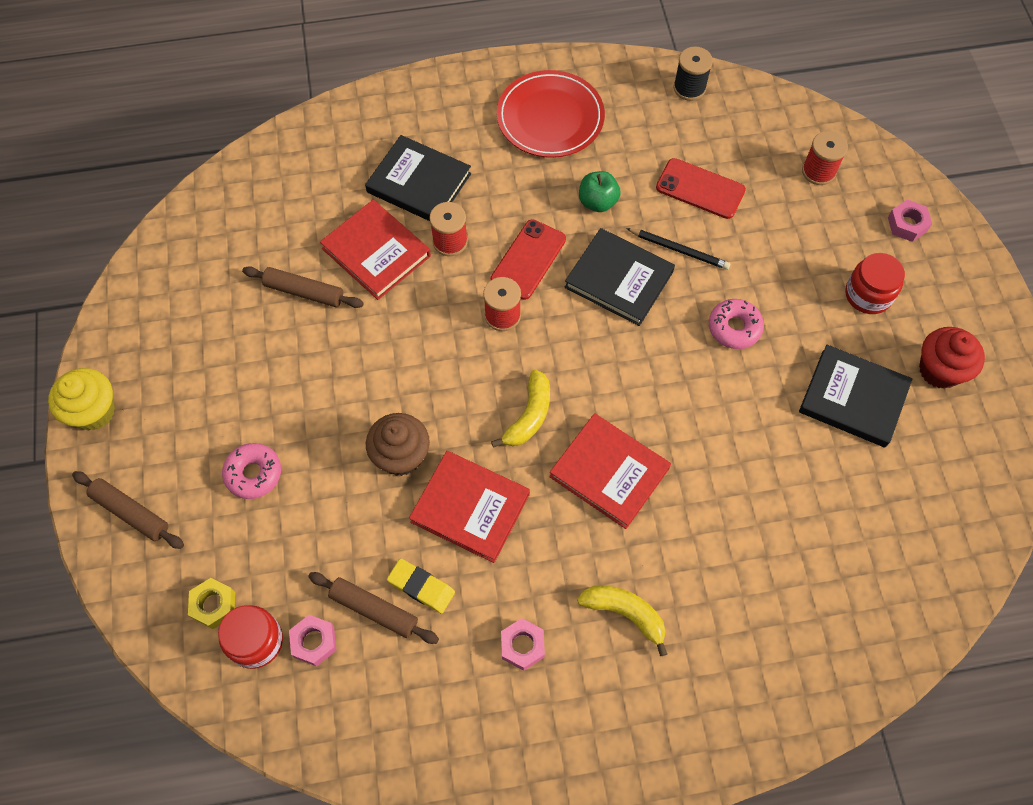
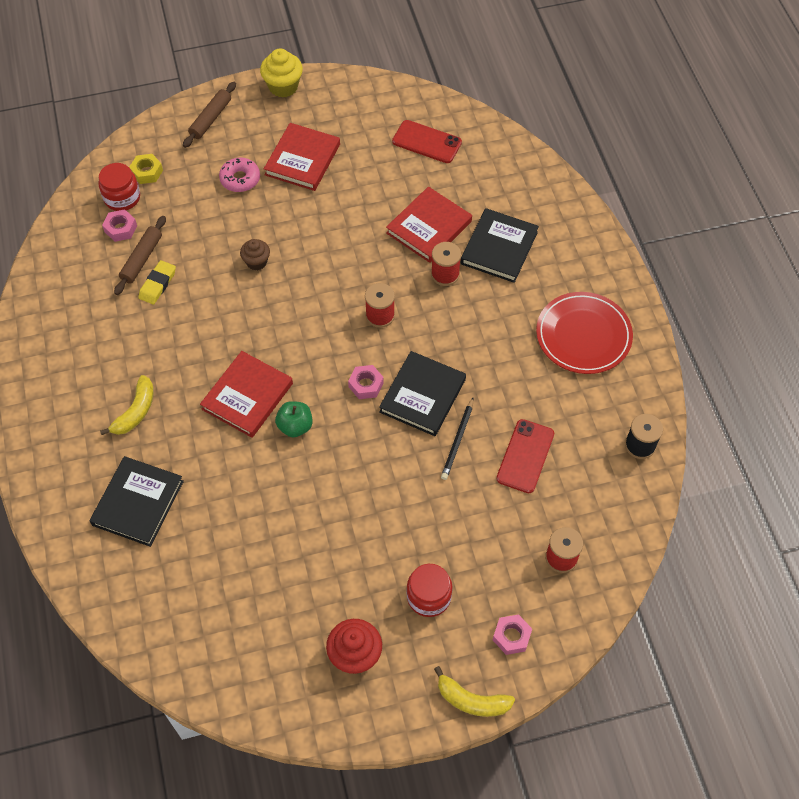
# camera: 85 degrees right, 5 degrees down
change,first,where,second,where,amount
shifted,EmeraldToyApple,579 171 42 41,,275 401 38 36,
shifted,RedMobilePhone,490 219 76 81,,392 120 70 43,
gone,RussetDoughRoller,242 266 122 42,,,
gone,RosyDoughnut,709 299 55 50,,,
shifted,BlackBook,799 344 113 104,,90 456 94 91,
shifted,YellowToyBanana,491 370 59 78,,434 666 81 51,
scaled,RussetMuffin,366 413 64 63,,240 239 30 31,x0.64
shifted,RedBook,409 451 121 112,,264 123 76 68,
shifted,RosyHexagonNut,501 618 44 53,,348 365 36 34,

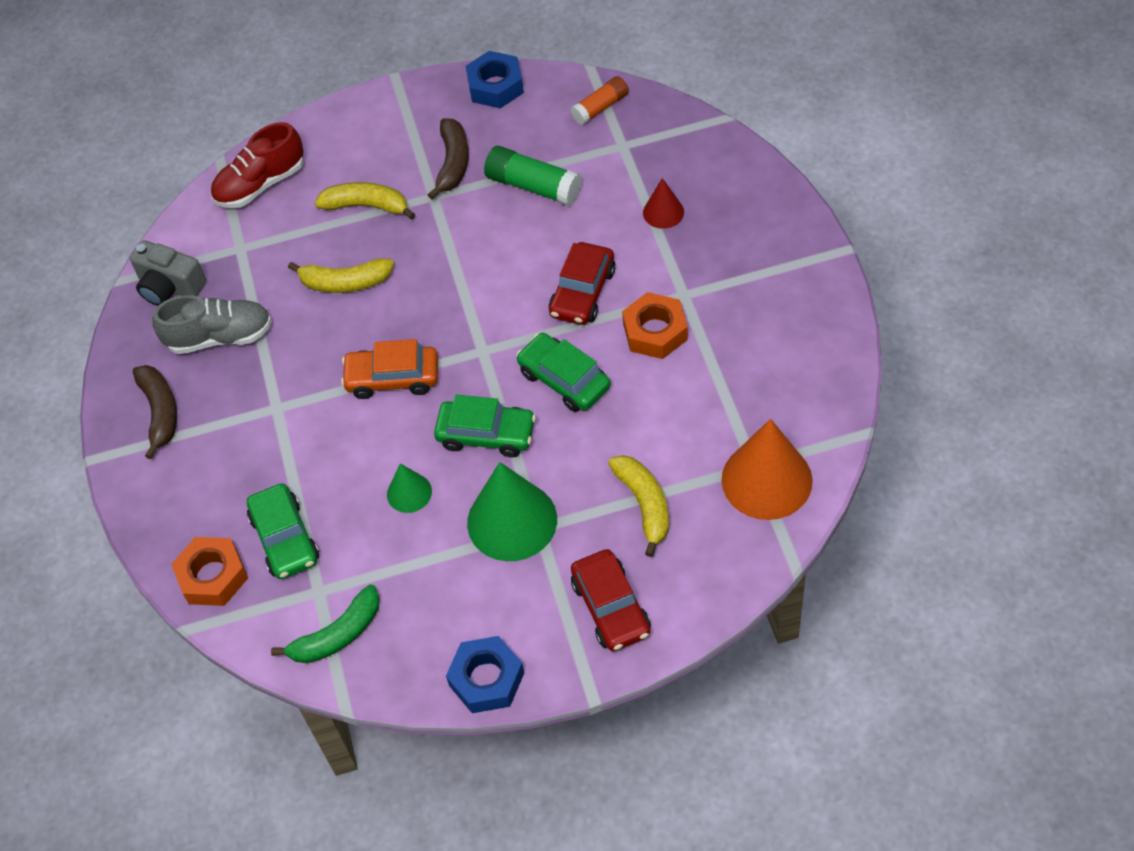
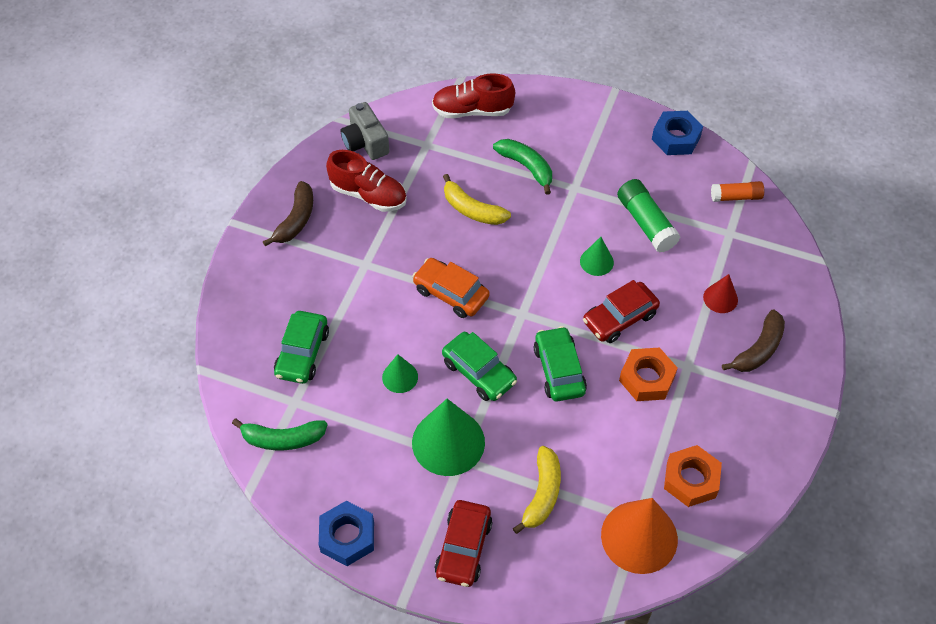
# camera: 30 degrees right, 0 degrees up
change,first,where,second,where,amount
shifted,RussetToyBanana,428 119 41 80,,722 310 63 62,
repainted,YellowToyBanana,315 182 100 38,EmeraldToyBanana,493 139 59 56,
repainted,GrayLaceUpShoe,152 295 120 59,RedLaceUpShoe,326 150 81 62,
shifted,OrangeHexagonNut,171 537 77 69,,664 445 58 62,
new,,,EmeraldConeShape,580 237 34 39,

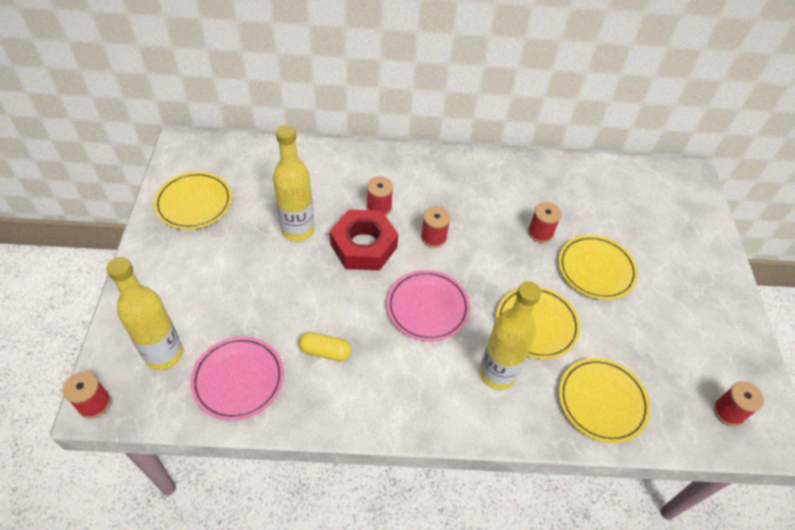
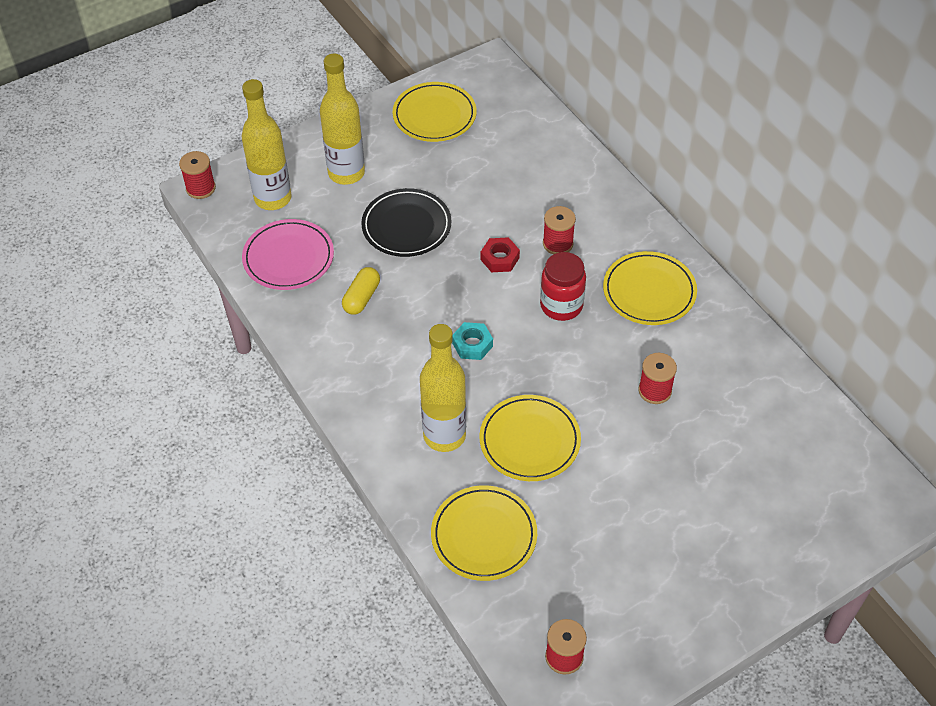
# camera: 60 degrees right, 0 degrees up
change,first,where,second,where,amount
shifted,YellowBottle,273 125 41 117,,320 54 45 131,
swapped,RedBobbin,421 206 30 42,RedJamJar,540 252 46 69,
scaled,RedHexagonNut,330 209 68 61,,481 237 39 35,x0.50
shifted,YellowFlatDish,558 235 80 65,,603 251 94 74,
swapped,RosyFlatDish,387 270 83 72,TealHexagonNut,452 322 41 38,
rotated,YellowPillShape,299 332 53 29,,342 267 38 48,45 degrees clockwise
new,,,BlackFlatDish,361 188 91 69,

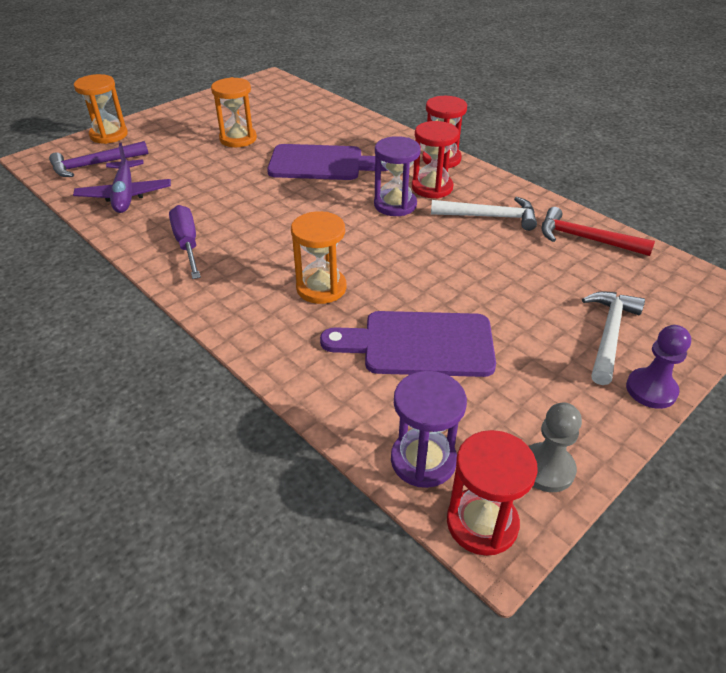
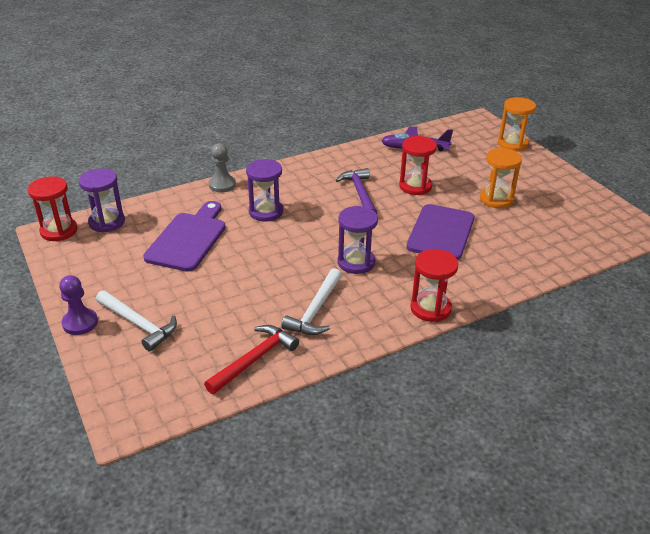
# camera: 105 degrees right, 5 degrees down
change,first,where,second,where,amount
shifted,RedSandTimer,412 121 47 77,,399 136 38 59,
shifted,VioletClawHammer,49 141 99 36,,336 168 41 46,
gone,VioletHandScrewdriver,169 205 32 74,,,
repainted,OrangeSandTimer,291 211 55 93,VioletSandTimer,246 159 37 62,
shifted,GrayChessPawn,529 403 53 89,,209 143 27 49,

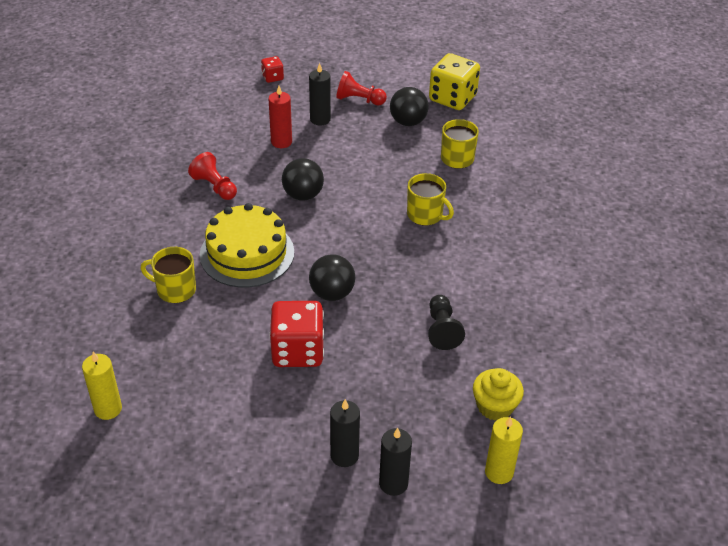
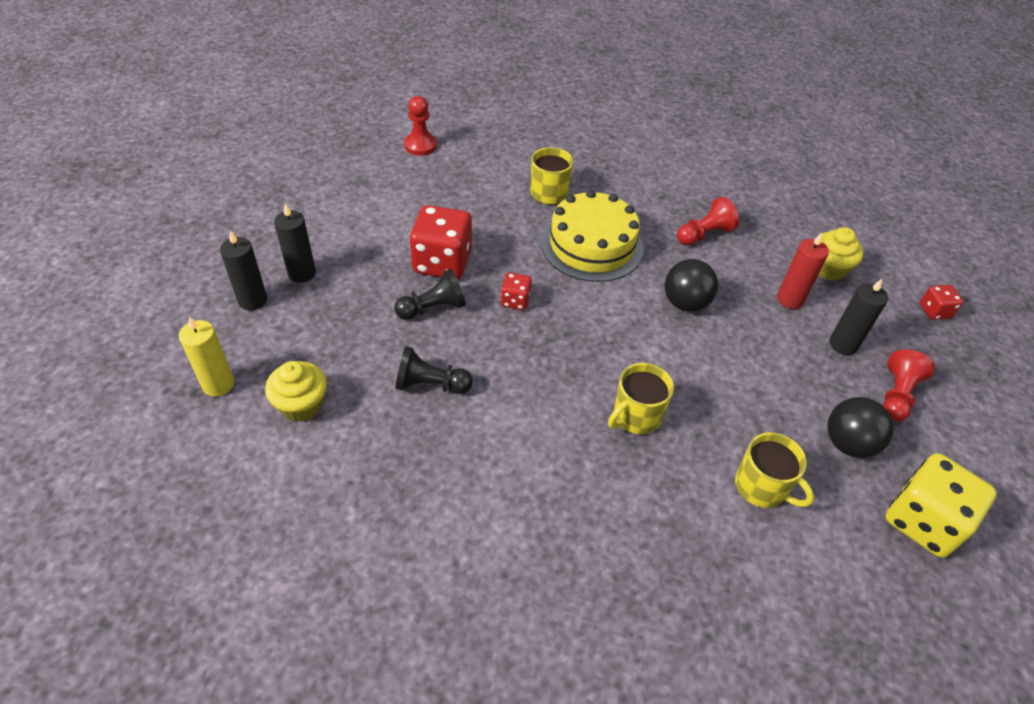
# camera: 100 degrees right, 5 degrees up
change,first,where,second,where,amount
swapped,BlackPlayBall,309 254 47 47,RedDice,501 273 31 37,
swapped,YellowPillarCandle,82 352 40 68,RedChessPawn,404 96 33 60,
new,,,YellowMuffin,819 227 45 54,
new,,,BlackChessPawn,394 269 72 51,

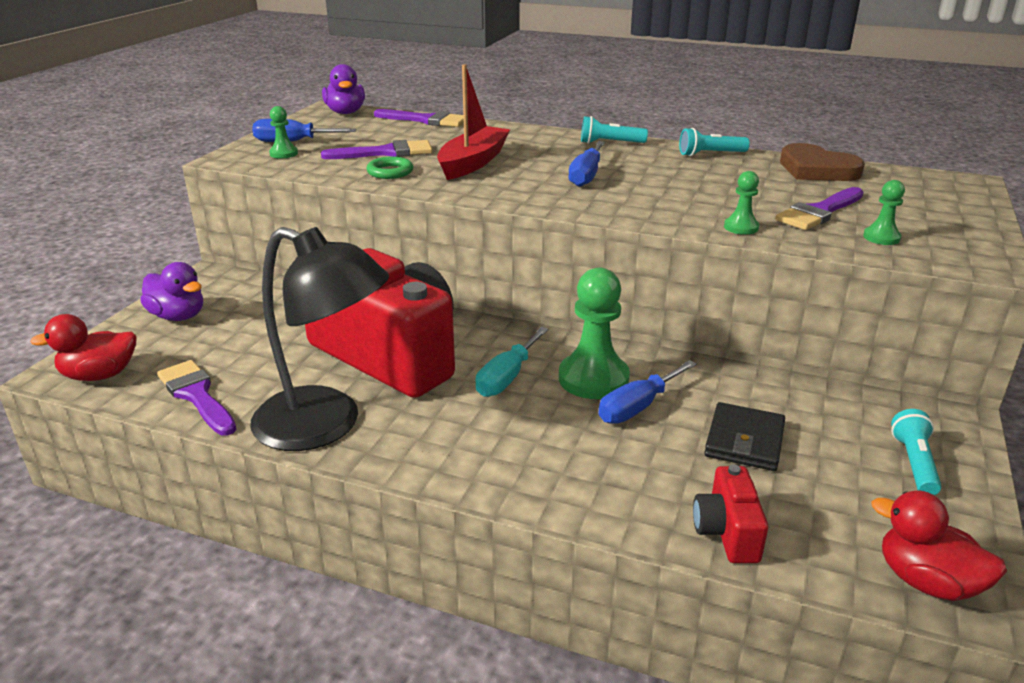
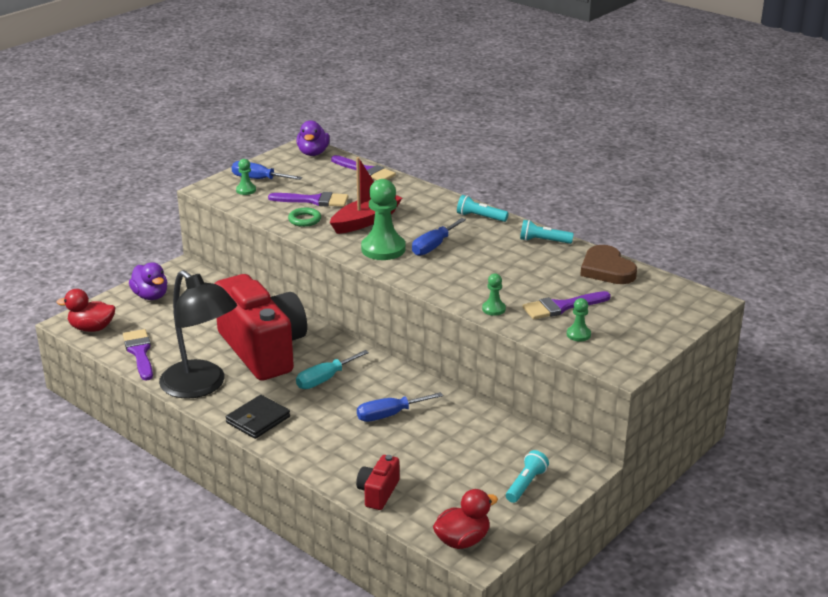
# camera: 20 degrees right, 0 degrees up
change,first,where,second,where,amount
shifted,EmeraldChessPawn,559 268 71 131,,361 179 45 81,
shifted,BlackCardWallet,704 402 81 69,,226 395 64 44,
rotated,RedToyDuck,872 490 135 111,,433 489 65 60,90 degrees clockwise

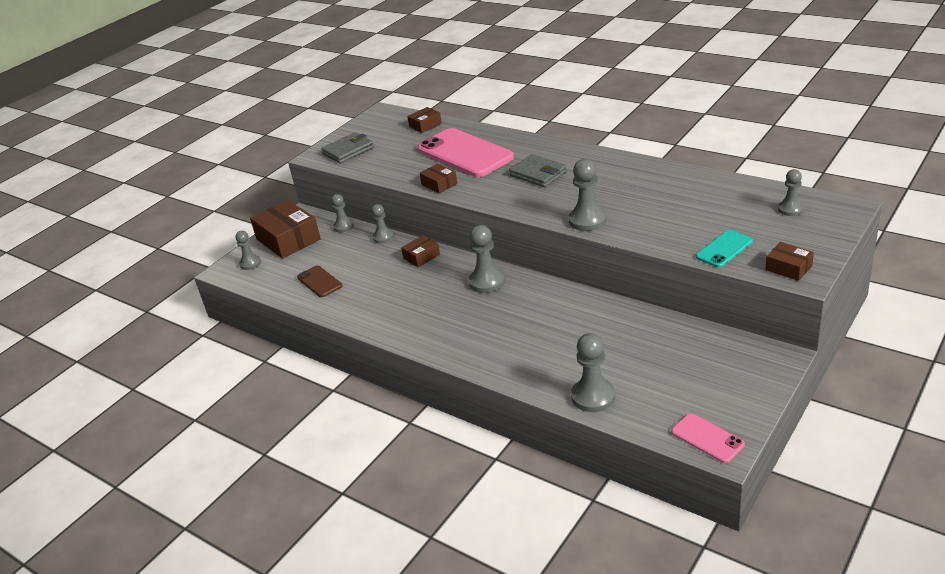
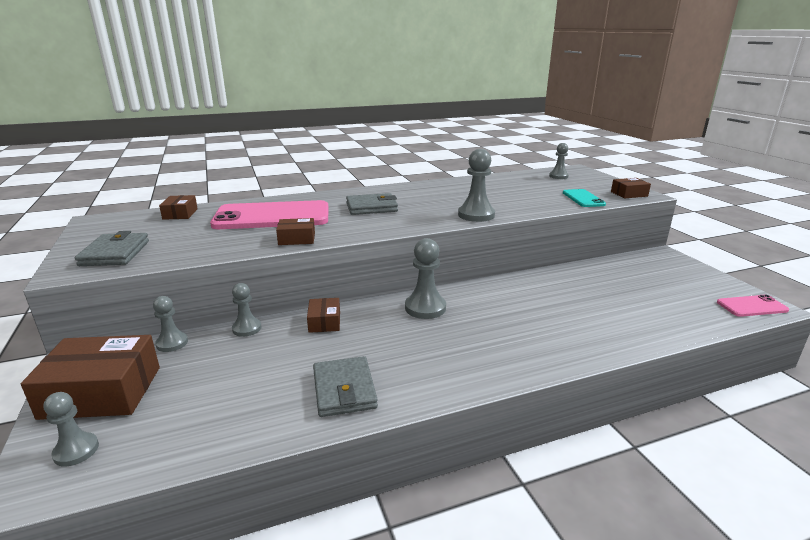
# camera: 60 degrees left, 10 degrees down
change,first,where,second,where,amount
gone,RussetMobilePhone,297 266 45 31,,,
gone,GrayChessPawn,571 333 44 79,,,
new,,,GrayCardWallet,313 356 65 61,

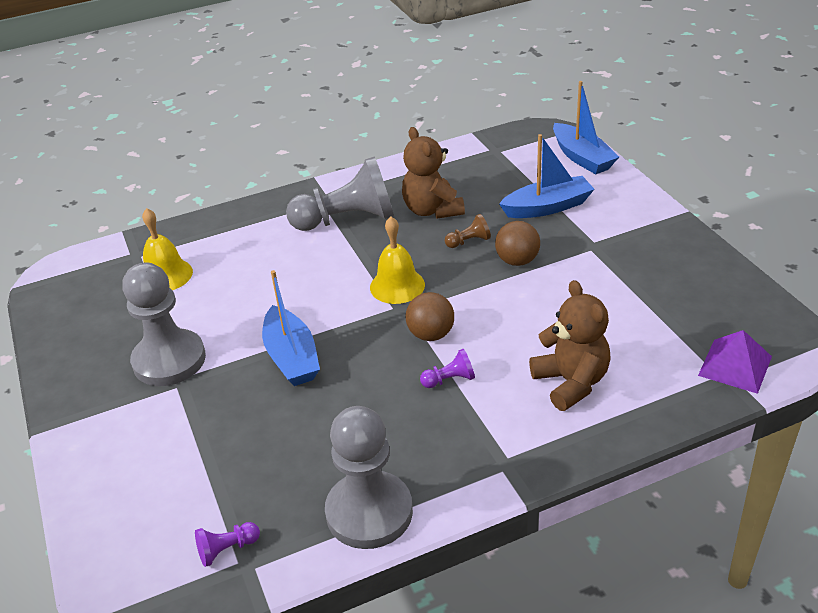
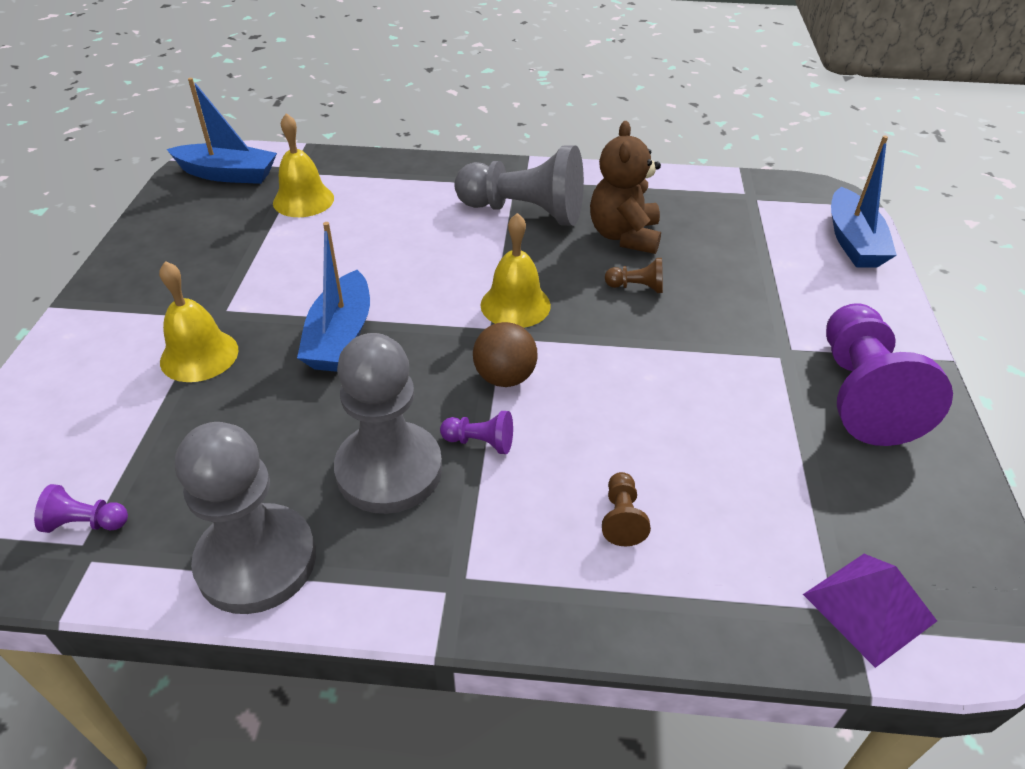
# camera: 25 degrees right, 5 degrees up
change,first,where,second,where,amount
shifted,RoyalBlueSailboat,499 134 95 84,,167 78 110 106,
gone,RussetPlayBall,495 221 45 45,,,
shifted,GrayChessPawn,122 263 84 123,,334 333 108 181,
swapped,RussetTeddy,529 280 82 131,RussetChessPawn,602 472 49 74,
new,,,YellowHandBell,159 261 80 121,
new,,,VioletChessPawn,826 303 127 143,

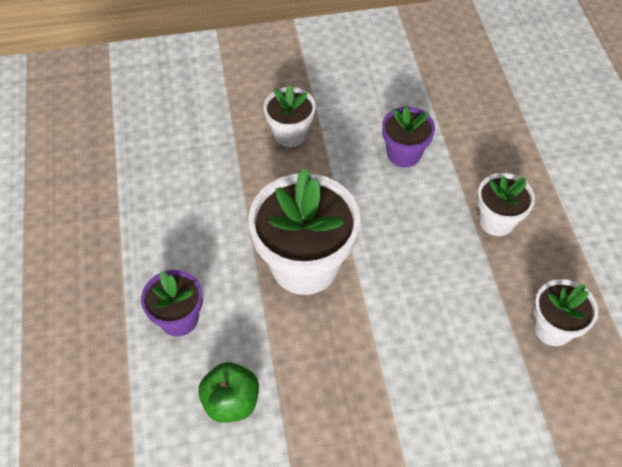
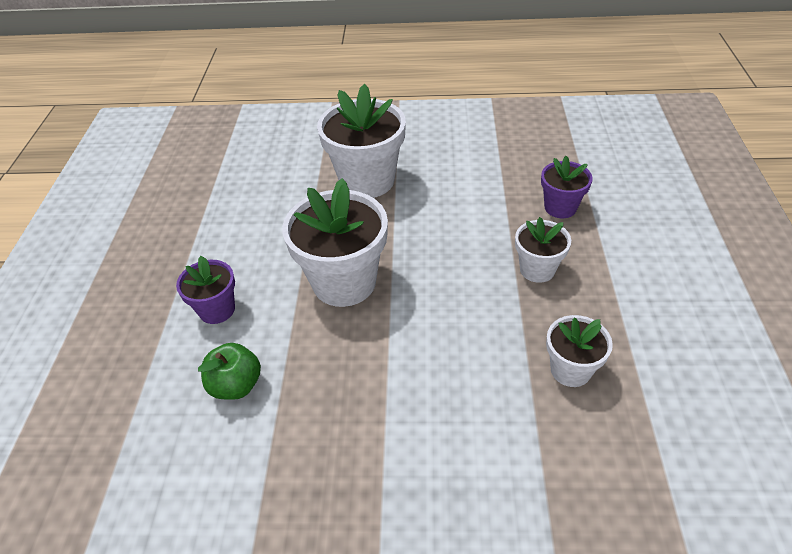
# camera: 15 degrees right, 10 degrees down
change,first,where,second,where,amount
scaled,SnowWhitePlantPot,264 84 52 63,,317 84 89 114,x1.83
shifted,VioletPlantPot,382 106 53 62,,541 156 52 62,

